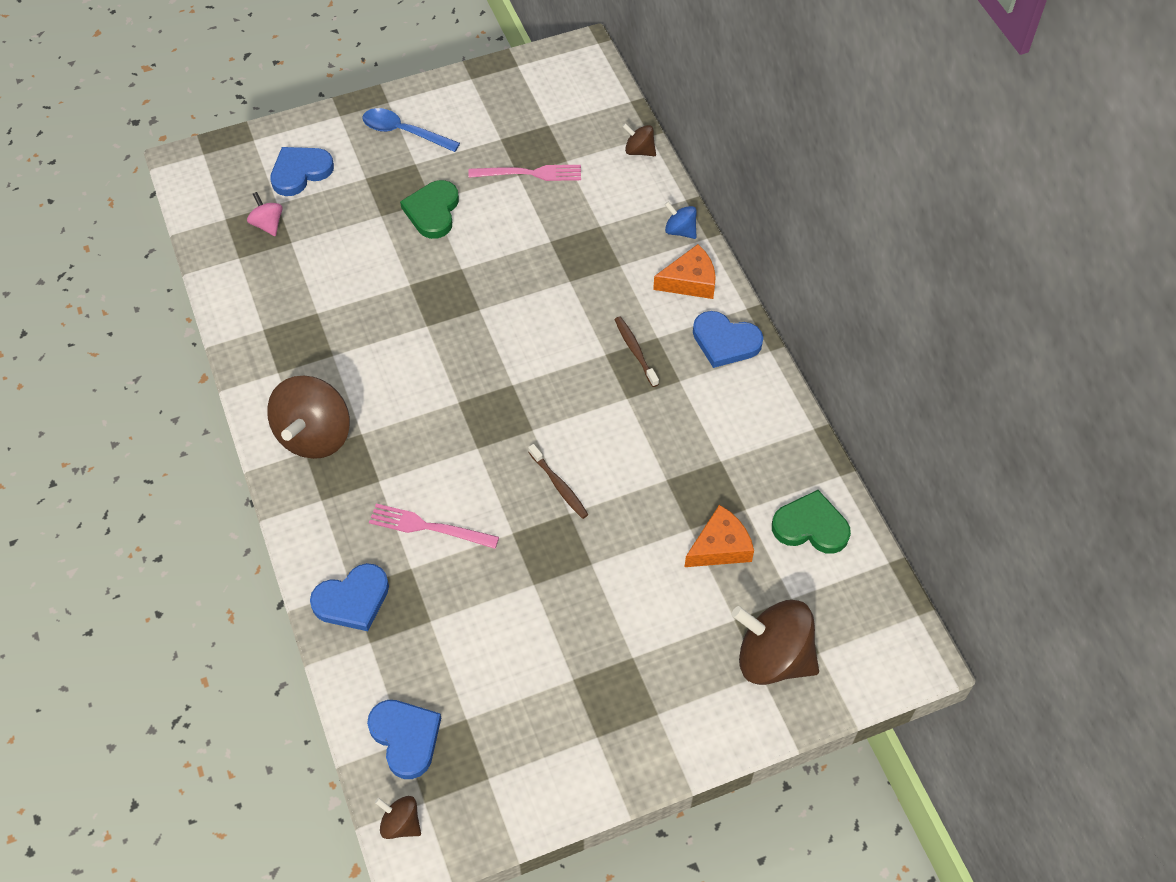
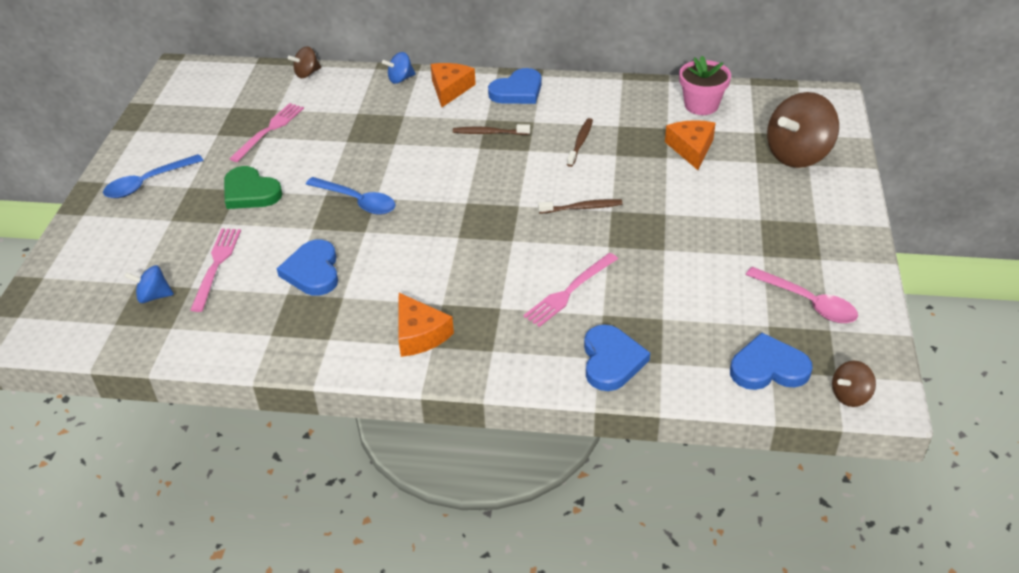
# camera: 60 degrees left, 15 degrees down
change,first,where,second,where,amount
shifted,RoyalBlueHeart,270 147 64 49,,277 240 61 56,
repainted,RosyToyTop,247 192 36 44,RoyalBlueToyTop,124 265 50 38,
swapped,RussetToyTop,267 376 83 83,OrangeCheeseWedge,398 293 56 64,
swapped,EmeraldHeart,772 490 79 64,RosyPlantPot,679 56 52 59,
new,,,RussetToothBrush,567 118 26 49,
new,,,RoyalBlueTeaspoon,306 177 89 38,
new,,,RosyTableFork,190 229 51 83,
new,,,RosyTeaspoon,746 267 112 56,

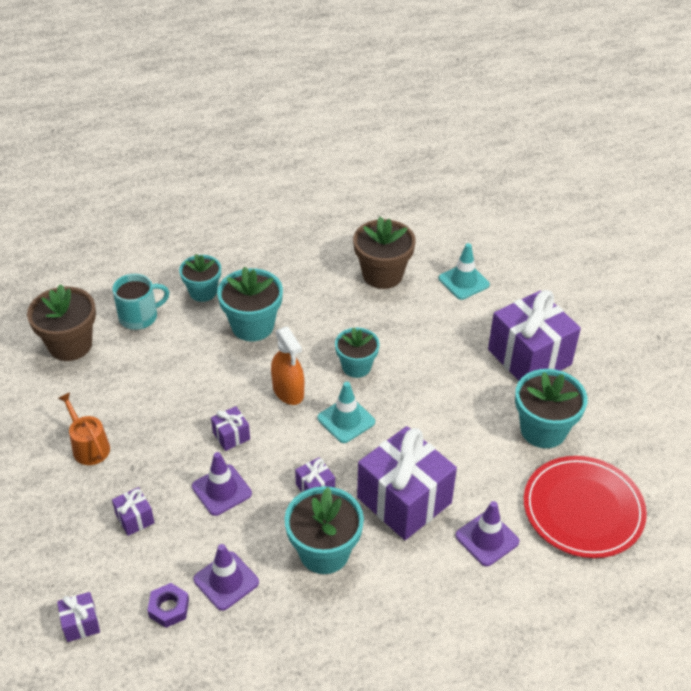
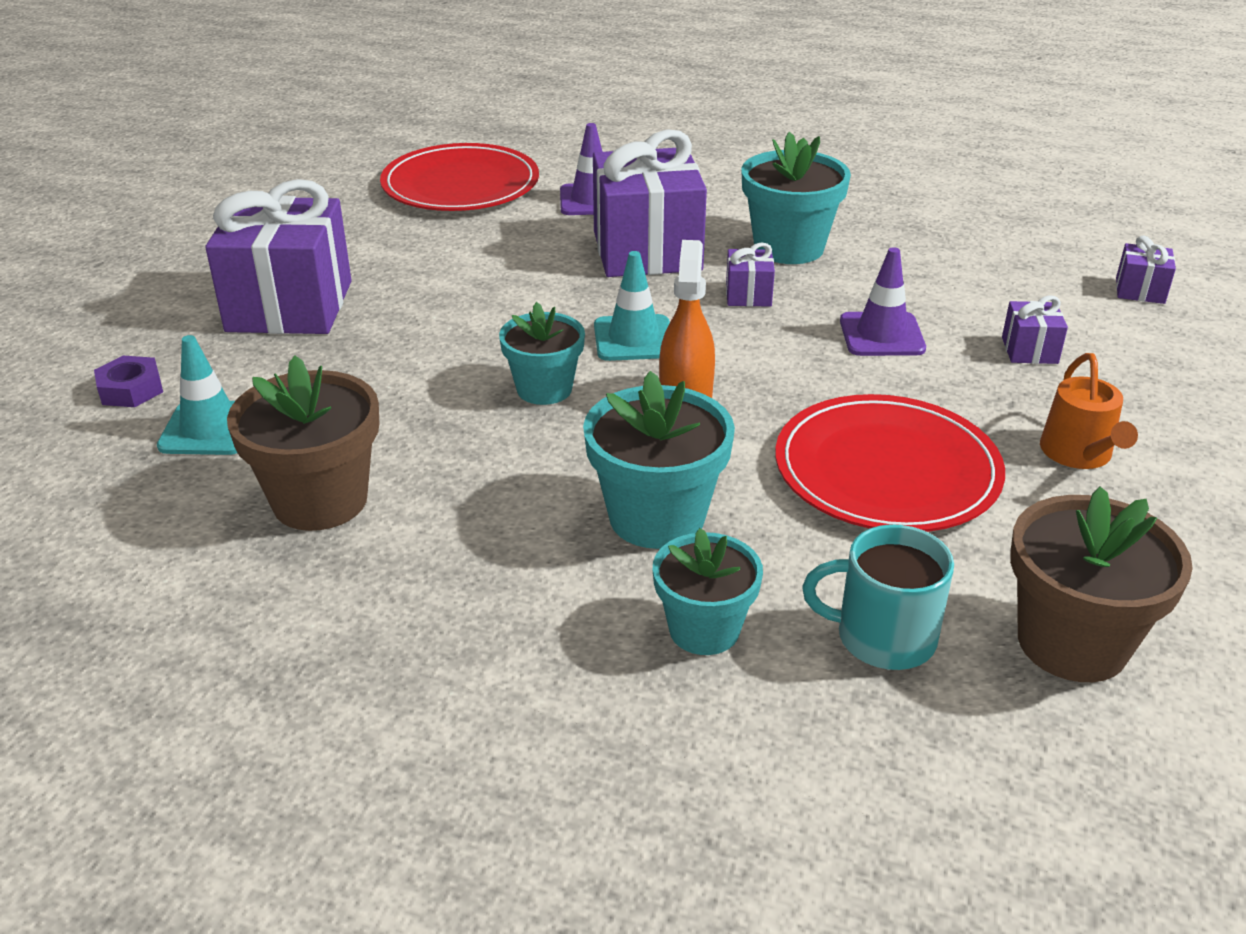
# camera: 145 degrees left, 10 degrees down
change,first,where,second,where,amount
gone,TealPlantPot,515 369 73 79,,,
gone,VioletPresent,211 406 39 45,,,
gone,VioletTrafficCone,194 544 65 67,,,
shifted,VioletHexagonNut,147 583 42 45,,94 356 69 51,
new,,,RedFlatDish,775 394 230 138,

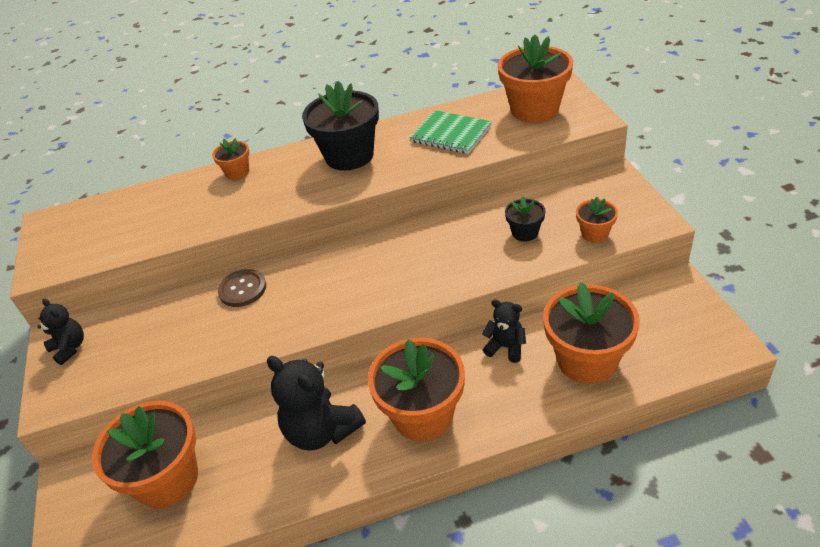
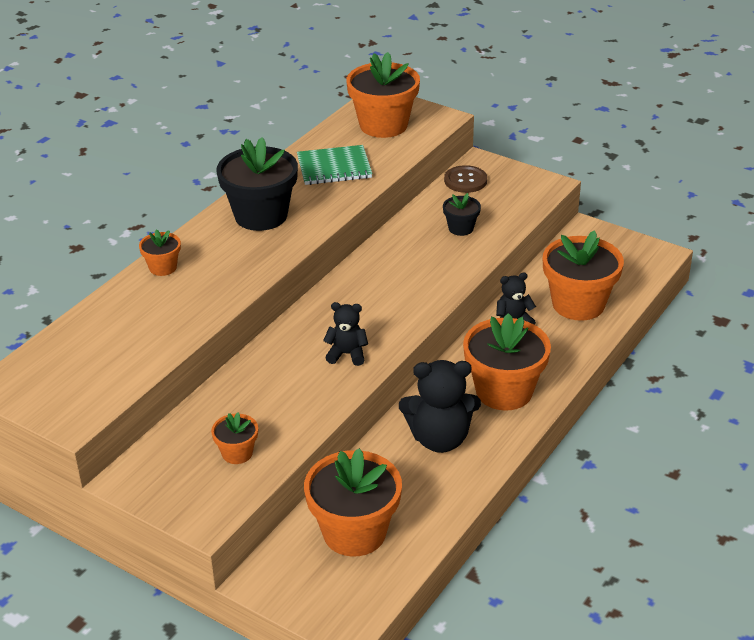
# camera: 45 degrees left, 5 degrees down
change,first,where,second,where,amount
shifted,OrangePlantPot,576 197 42 46,,211 412 47 52,
shifted,RussetSewingButton,218 269 48 38,,444 165 43 28,
shifted,BlackTeddy,37 299 47 66,,323 302 45 64,

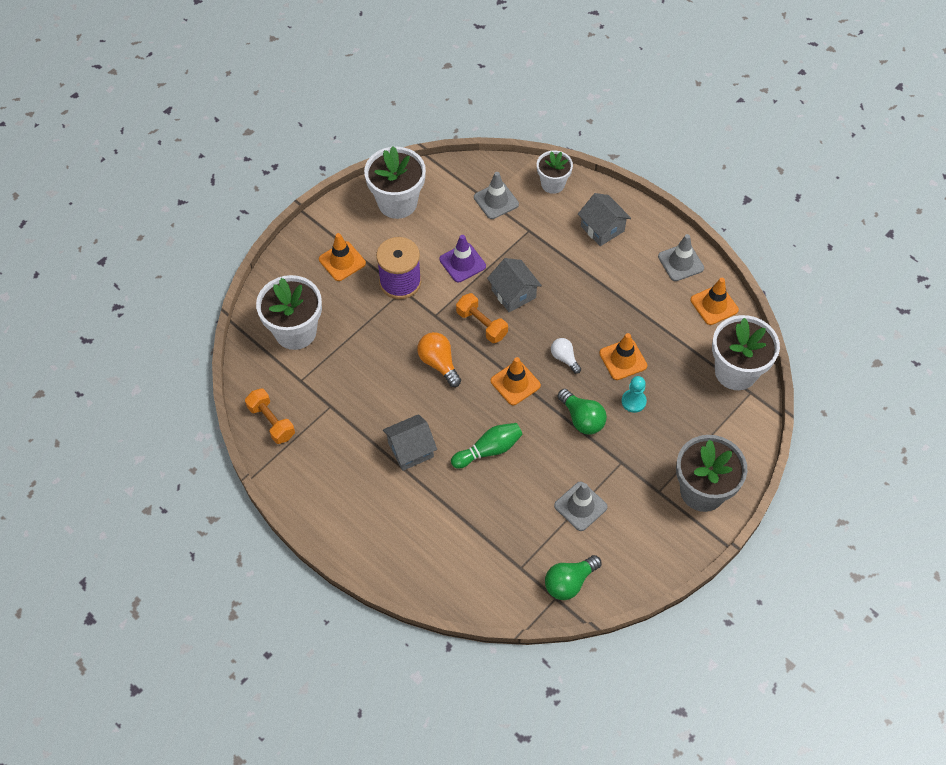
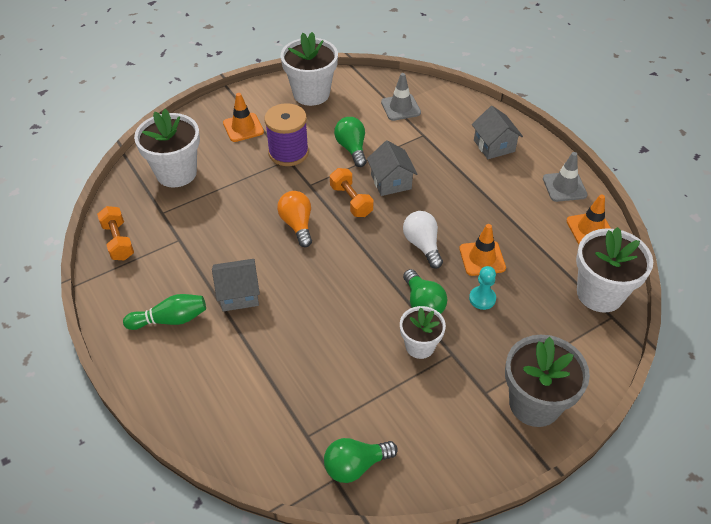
# camera: 15 degrees right, 10 degrees down
change,first,where,second,where,amount
shifted,SnowWhitePlantPot,537 150 36 44,,400 306 46 53,
swapped,VioletTrafficCone,439 235 47 47,EmeraldLightBulb,334 117 33 50,
scaled,SnowWhiteLightBulb,551 338 30 36,,403 211 40 58,x1.50
gone,OrangeTrafficCone,491 357 50 48,,,
shifted,EmeraldBowlingPin,451 423 72 46,,123 294 83 36,
gone,GrayTrafficCone,554 482 54 49,,,

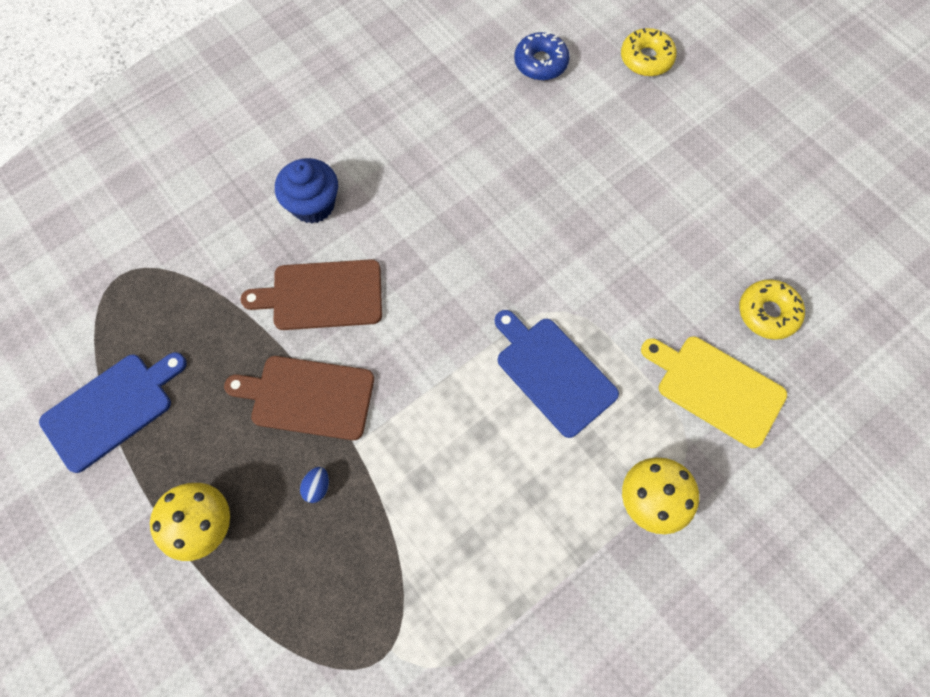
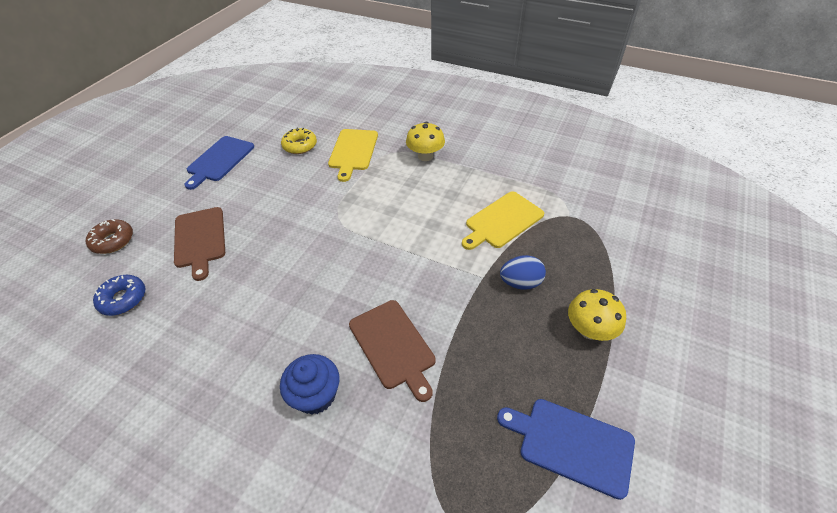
# camera: 115 degrees left, 20 degrees down
change,first,where,second,where,amount
repainted,YellowDoughnut,621 28 56 48,RussetDoughnut,86 219 47 35,
shifted,RoyalBlueBreadBoard,495 310 124 128,,184 136 70 54,
shifted,RussetBreadBoard,224 356 150 84,,174 207 51 74,
scaled,RoyalBlueEgg,300 467 29 36,,500 255 46 35,x1.82
new,,,YellowBreadBoard,462 191 82 59,

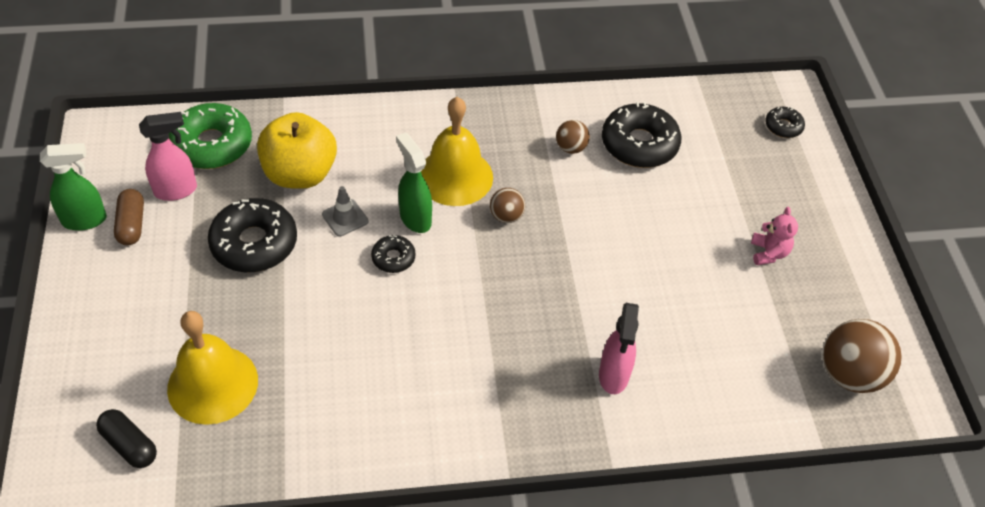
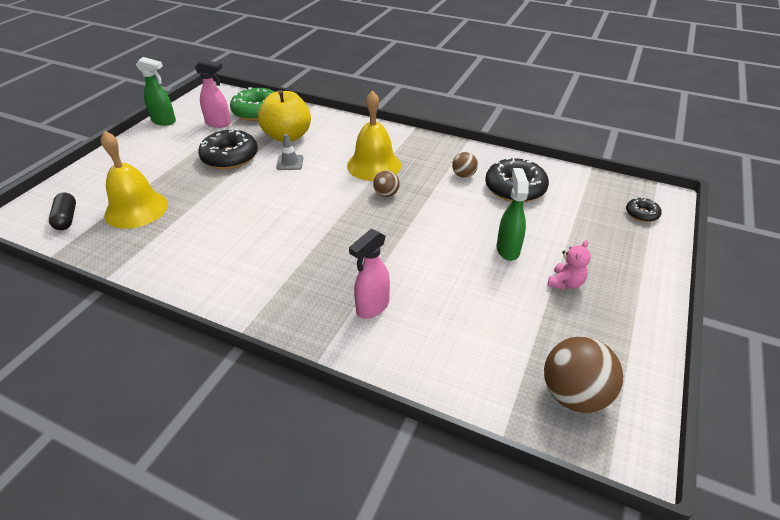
# camera: 35 degrees right, 10 degrees down
change,first,where,second,where,amount
shifted,EmeraldSprayBottle,396 132 36 101,,496 168 33 93,
gone,RussetPillShape,114 189 30 57,,,
gone,BlackDoughnut,371 235 45 38,,,

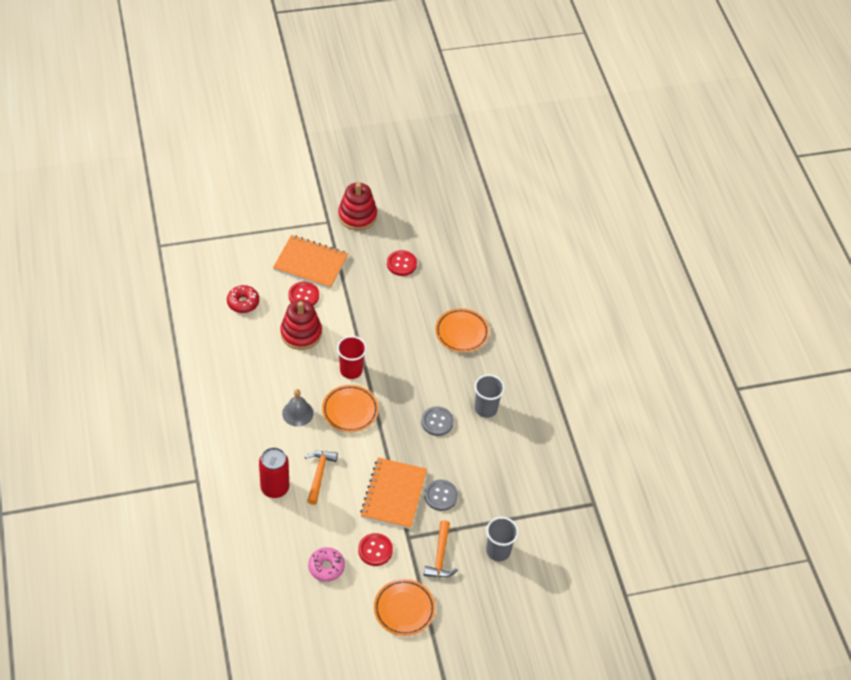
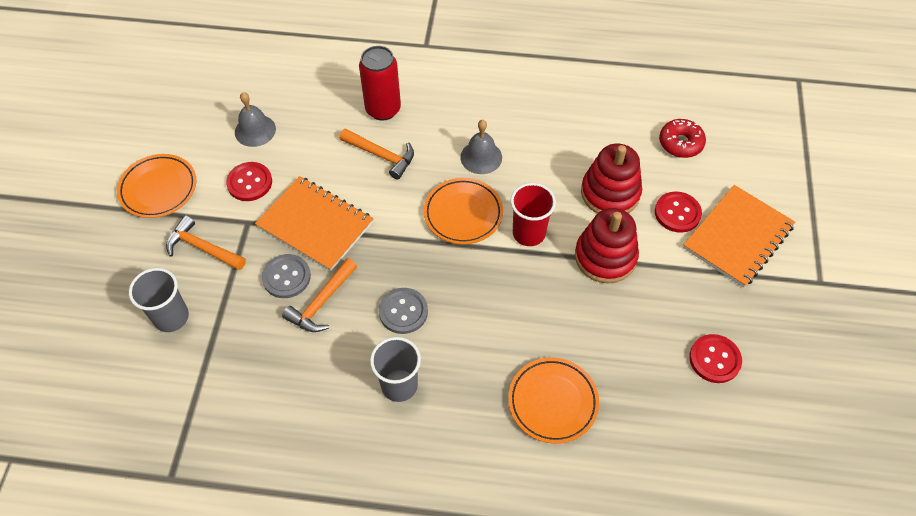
# camera: 115 degrees right, 5 degrees up
change,first,where,second,where,amount
shifted,RedRingStacker,338 183 39 48,,575 208 64 75,
swapped,RosyDoughnut,308 547 37 35,GrayHandBell,235 92 41 55,
new,,,OrangeClawHammer,282 258 75 74,

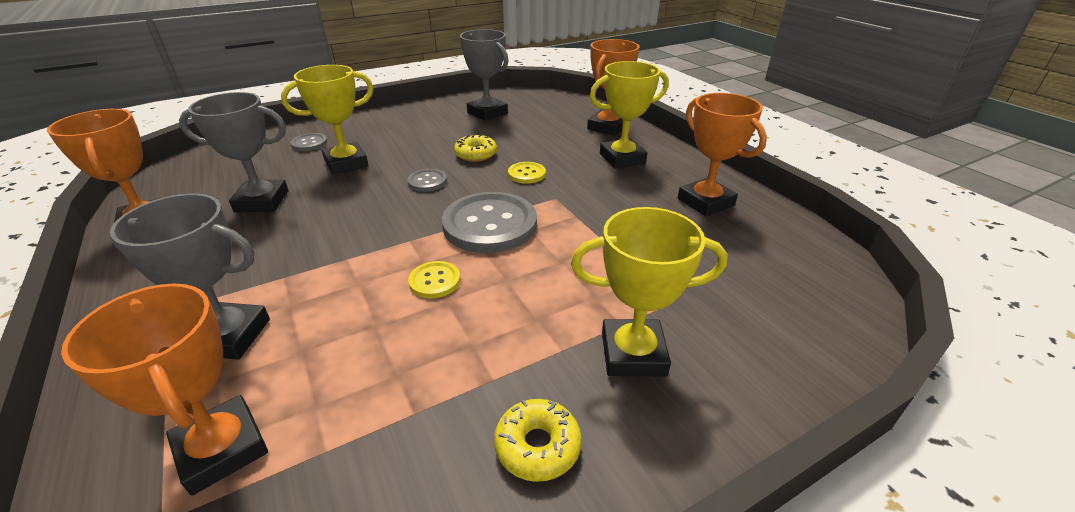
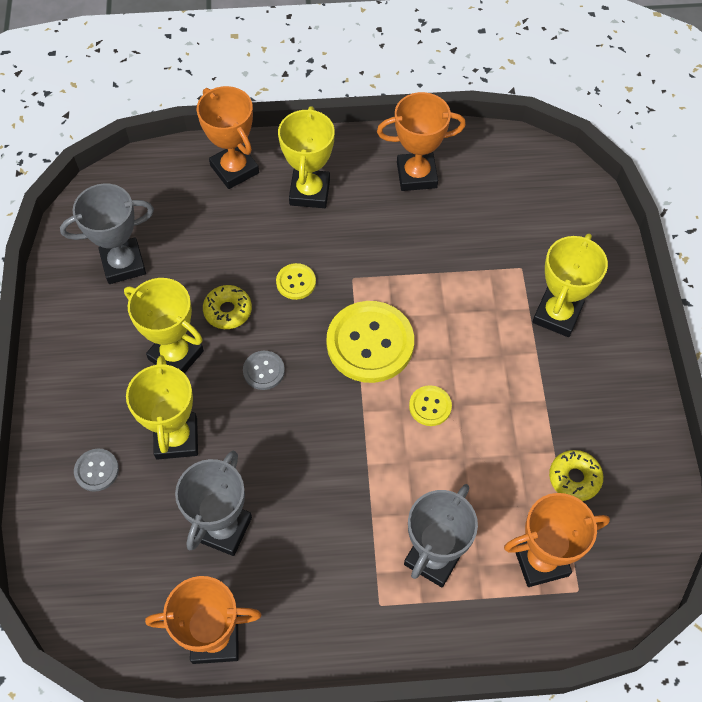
# camera: 65 degrees left, 25 degrees up
change,first,where,second,where,amount
repainted,GraySewingButton,442 192 95 61,YellowSewingButton,326 301 88 82,
shifted,YellowDoughnut,494 399 88 83,,549 450 54 51,
new,,,YellowAwardCup,124 278 80 96,

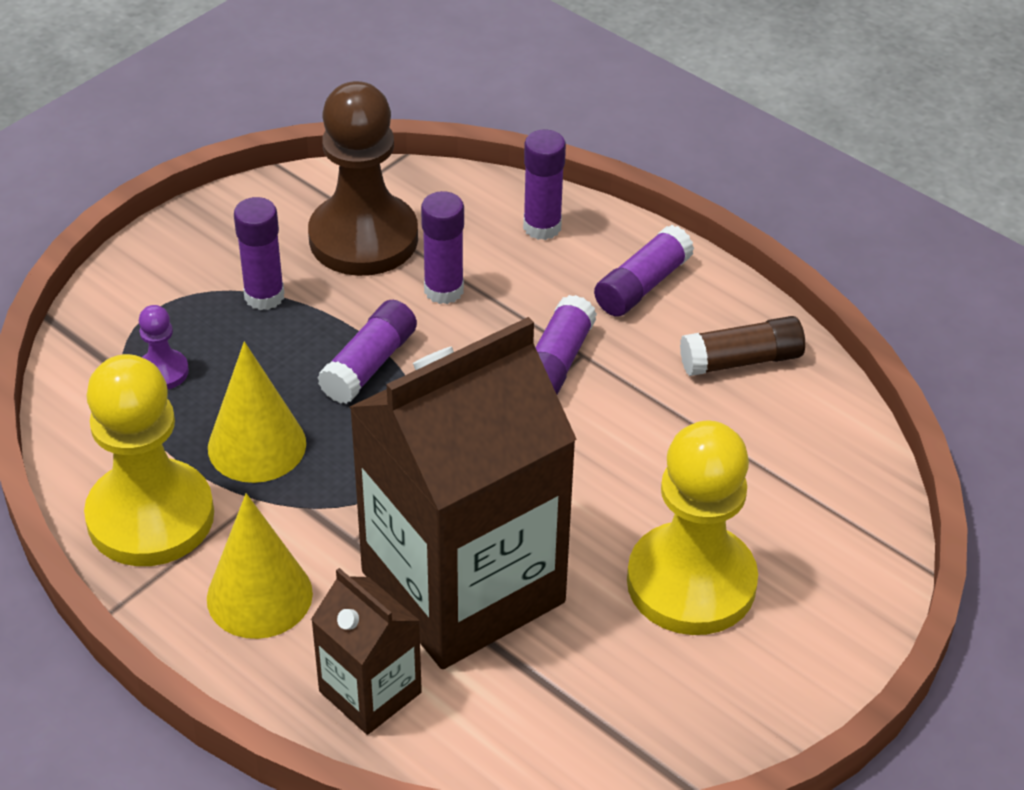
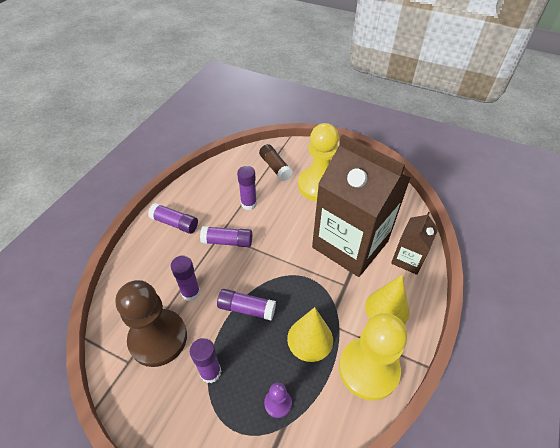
# camera: 105 degrees left, 5 degrees up
change,first,where,second,where,amount
shifted,VioletStickOfGlue,523 130 43 110,,237 166 20 44,
shifted,RussetStickOfGlue,680 316 125 60,,259 144 34 37,

